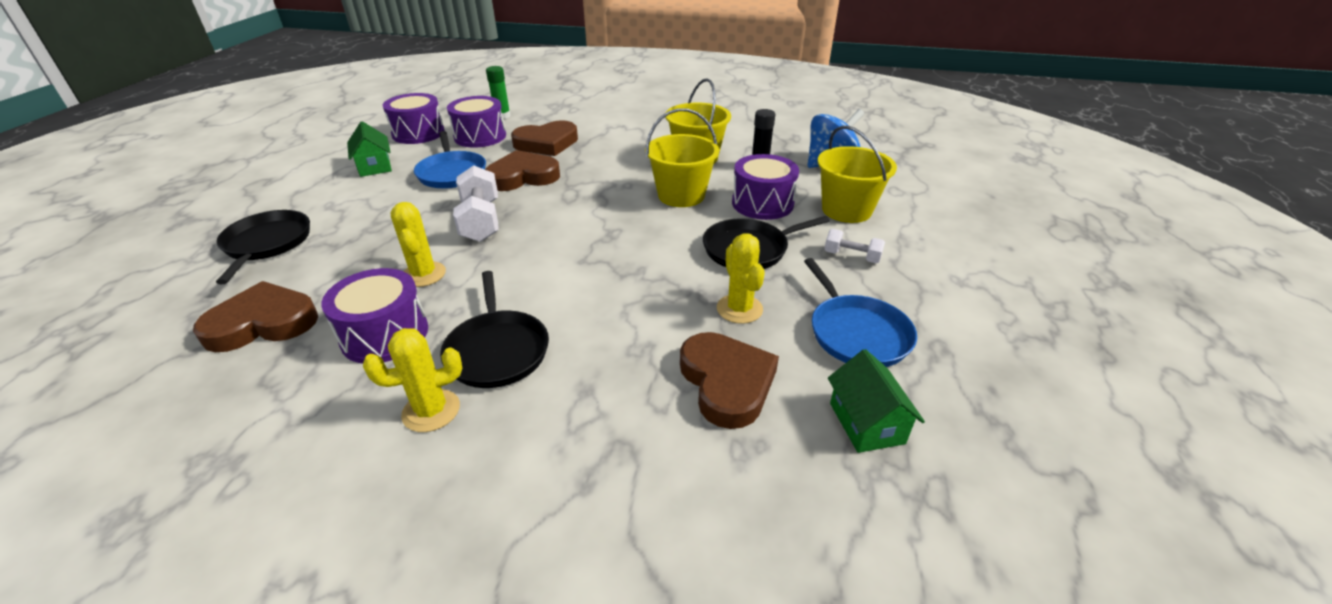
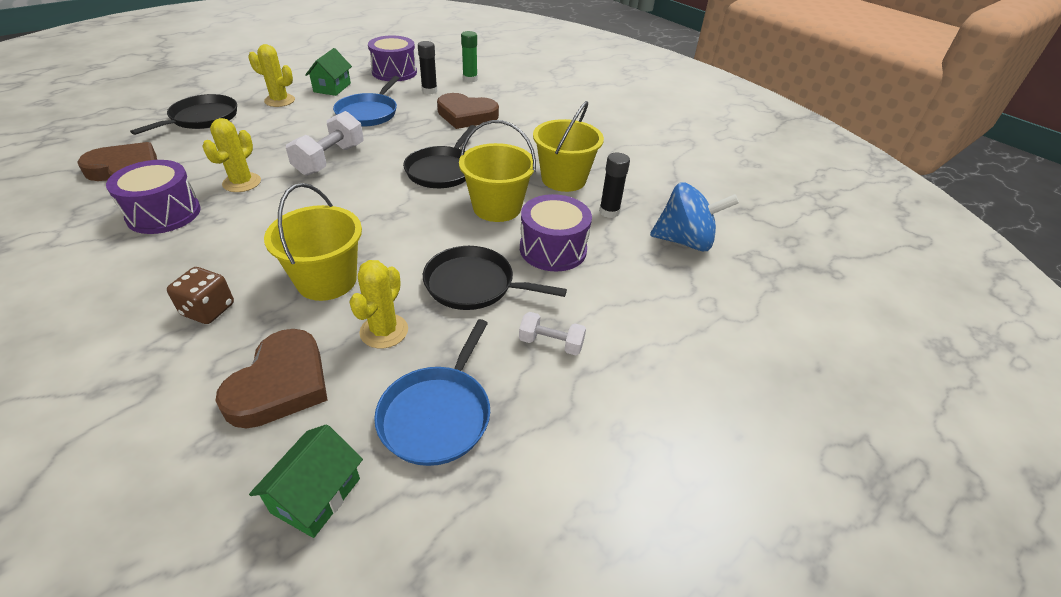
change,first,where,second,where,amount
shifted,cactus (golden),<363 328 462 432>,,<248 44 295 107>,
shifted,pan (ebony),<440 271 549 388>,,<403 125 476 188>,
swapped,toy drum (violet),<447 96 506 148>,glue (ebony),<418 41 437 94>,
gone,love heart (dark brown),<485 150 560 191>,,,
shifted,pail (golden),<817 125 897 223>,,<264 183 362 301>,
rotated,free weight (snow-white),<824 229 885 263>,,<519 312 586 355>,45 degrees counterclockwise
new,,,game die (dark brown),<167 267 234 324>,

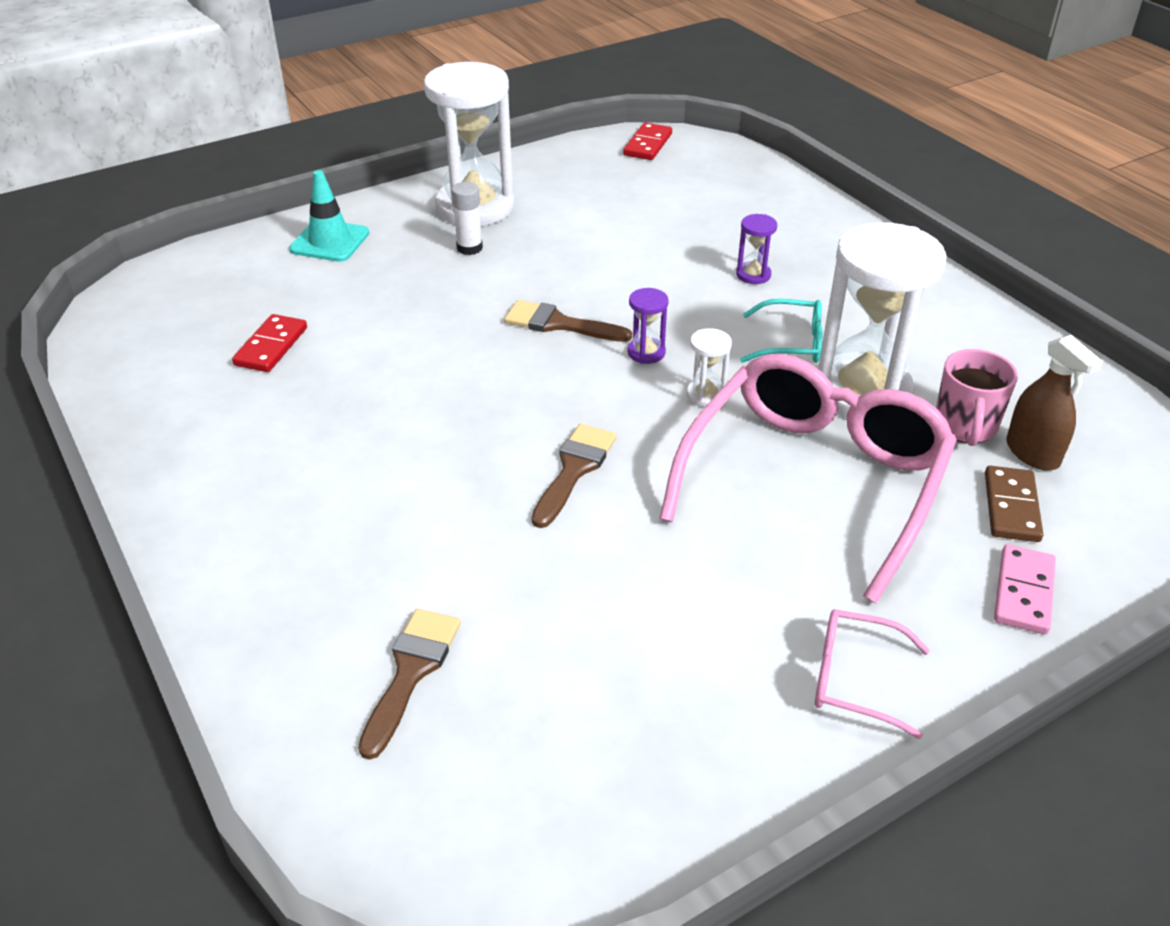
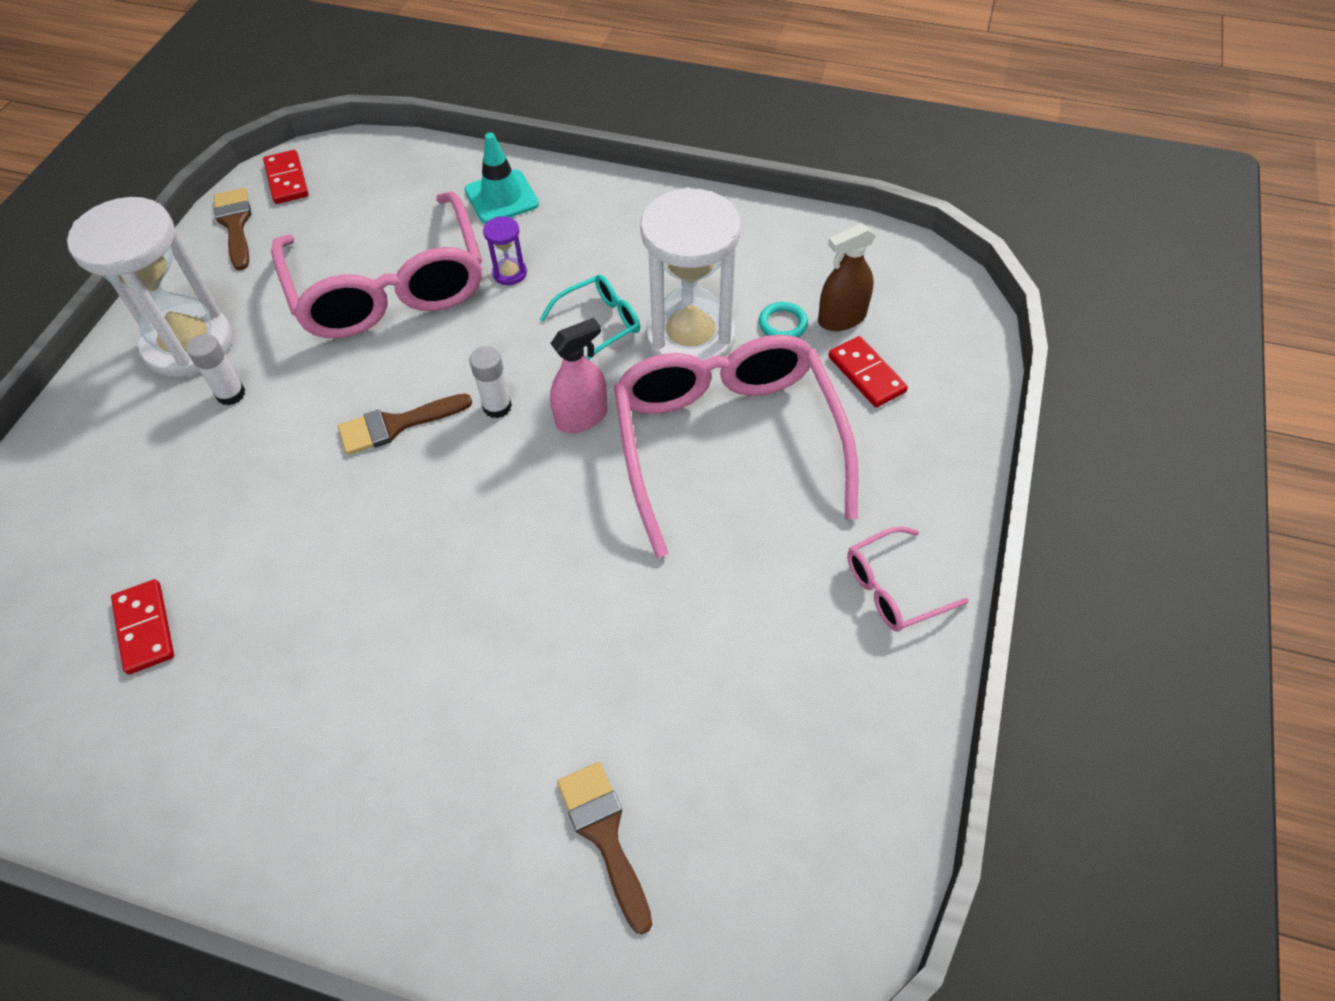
change,first,where,second,where,amount
shifted,safety cone (teal),<289 170 369 262>,,<465 133 539 224>,
shifted,brush (dark brown),<532 424 617 528>,,<214 188 251 271>,
swapped,sandglass (violet),<628 288 669 364>,glue (snow-white),<469 346 512 418>,
swapped,sandglass (snow-white),<687 328 732 407>,sprayer (rosy),<550 318 608 433>,
swapped,tea mug (rosy),<936 349 1018 446>,hoop (teal),<759 302 808 337>,
repainted,domino tile (dark brown),<985 466 1043 542>,domino tile (red),<828 336 908 407>,
gone,domino tile (rosy),<994 544 1056 634>,,,
rotated,sprayer (dark brown),<1006 335 1103 470>,,<818 223 876 331>,135 degrees clockwise
new,,,eyeglasses (rosy),<271 191 482 338>,

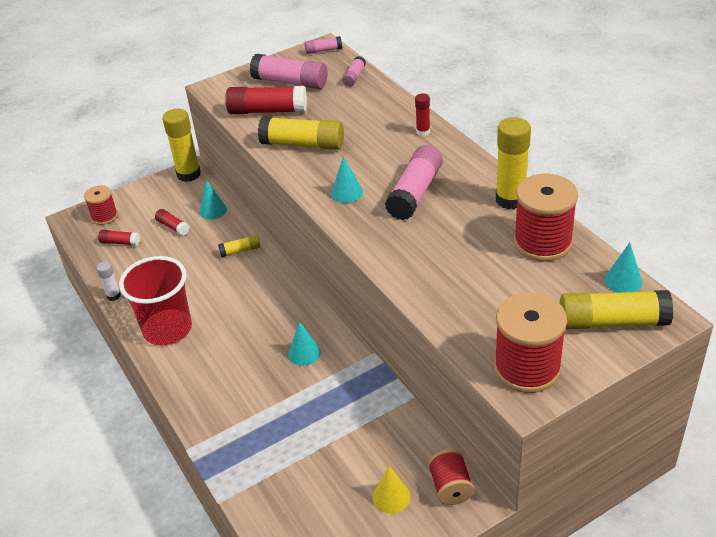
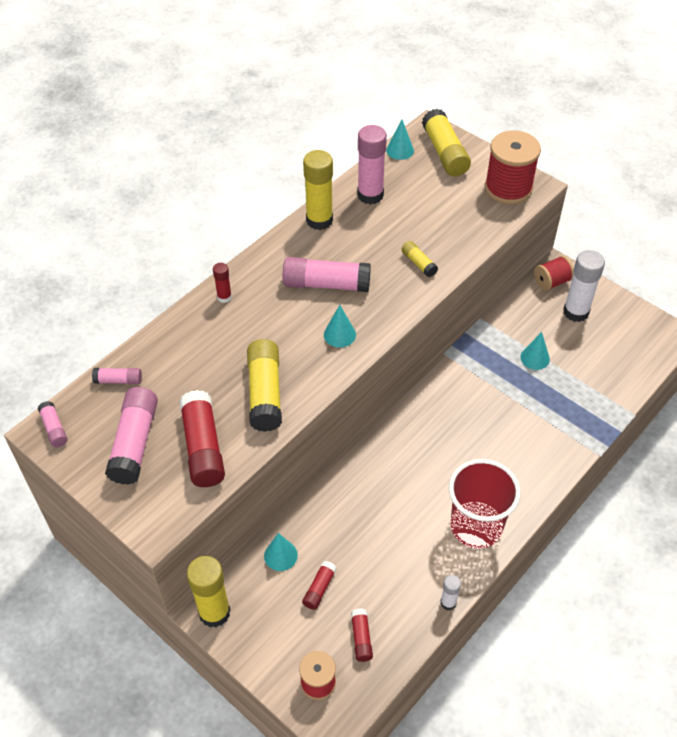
change,first,where,second,where,amount
shifted,glue (golden),<218 234 260 257>,,<401 241 438 277>,
shifted,cone shape (teal),<288 321 321 366>,,<520 332 550 370>,
swapped,cone shape (golden),<373 466 411 514>,glue (snow-white),<563 250 605 322>,
swapped,reel of thread (red),<514 174 578 262>,glue (rosy),<357 125 387 205>,

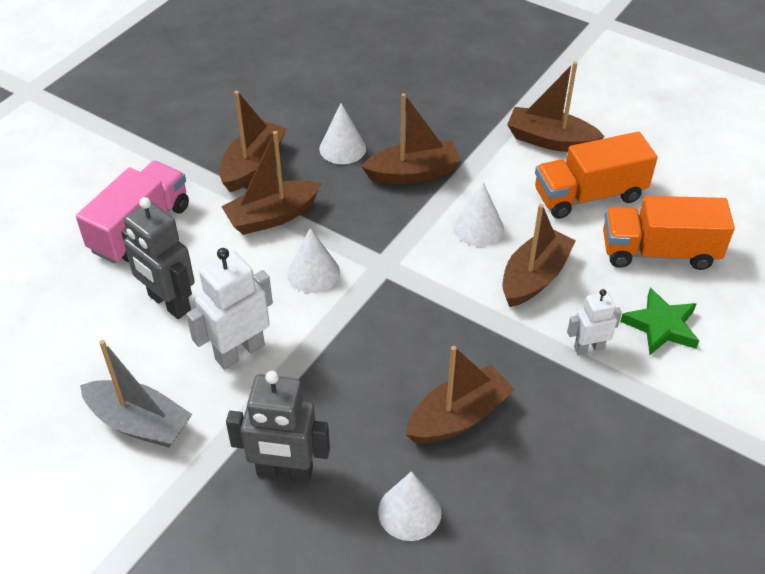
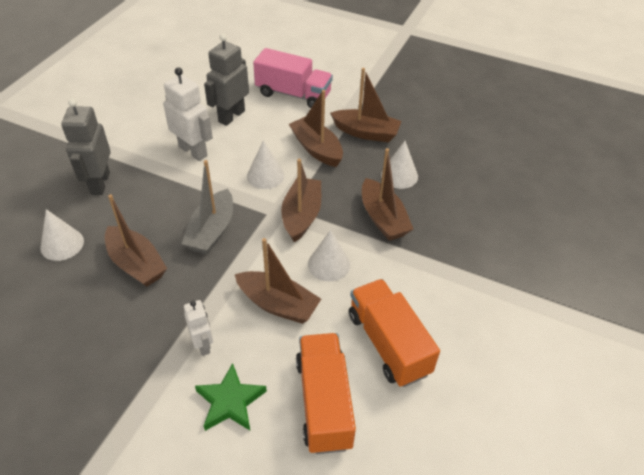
change,first,where,second,where,amount
shifted,sailboat (gray),<80 340 192 448>,,<182 160 233 254>,
shifted,sailboat (dark brown),<507 61 605 152>,,<281 159 321 242>,

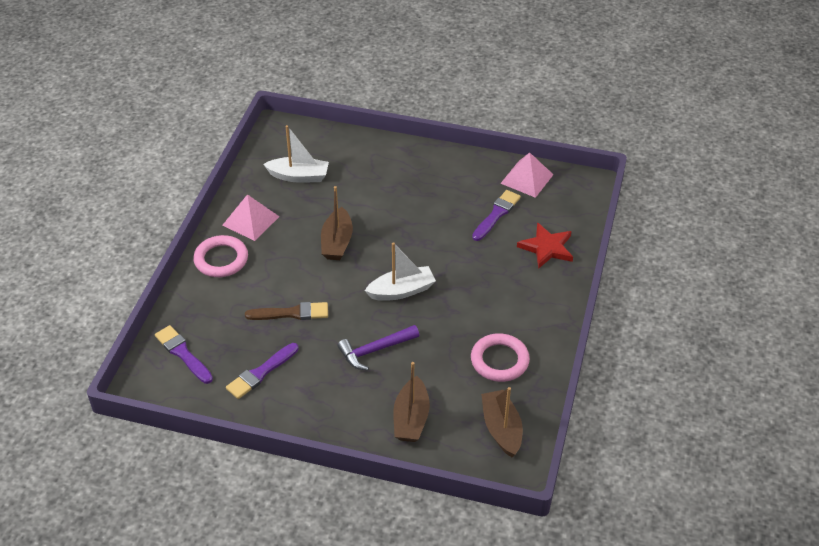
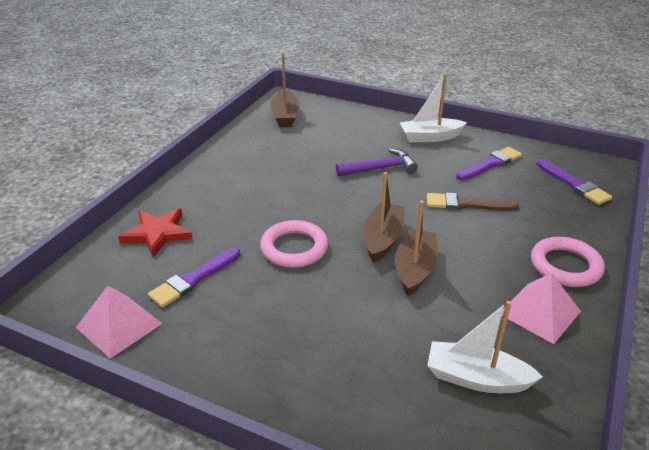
change,first,where,second,where,amount
shifted,sailboat (snow-white),<365 242 436 301>,,<400 73 467 142>,
shifted,sailboat (dark brown),<393 362 430 442>,,<362 172 405 263>,
shifted,hoop (rosy),<471 333 530 382>,,<260 220 328 268>,

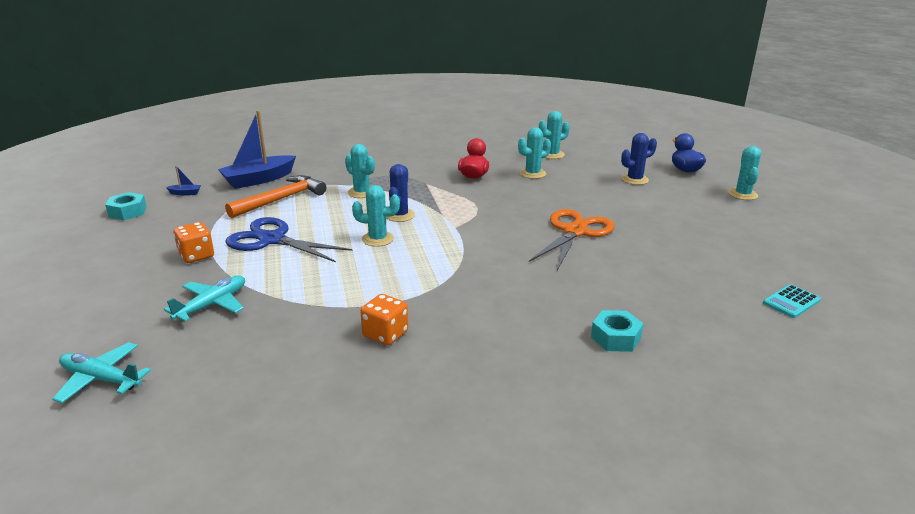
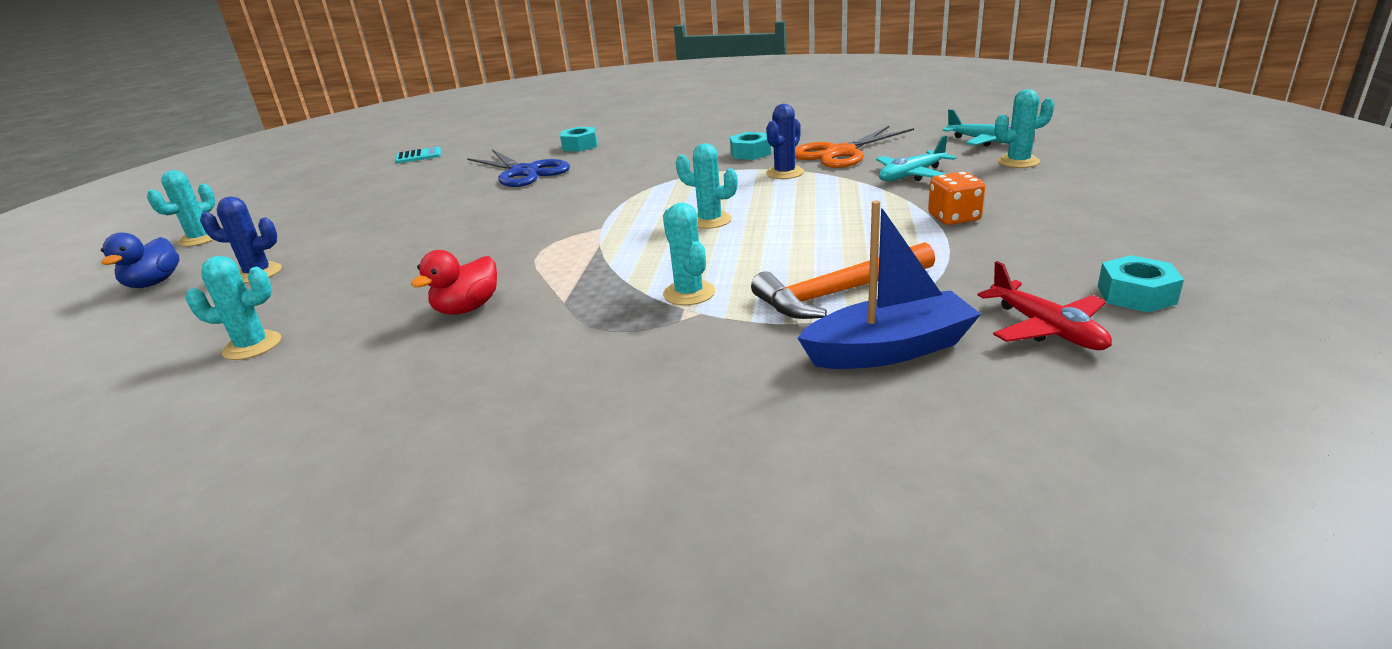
change,first,where,second,where,amount
swapped,sailboat (royal blue),<166 165 201 195>,toy plane (red),<977 261 1112 350>,
shifted,pair of scissors (royal blue),<225 217 352 262>,,<467 150 570 187>,
swapped,game die (bright orange),<360 294 408 345>,hex nut (teal),<730 132 771 160>,
shifted,cactus (royal blue),<386 164 415 222>,,<766 104 804 179>,
shifted,cactus (teal),<518 128 551 179>,,<995 89 1055 168>,
shifted,pair of scissors (bright orange),<529 209 615 270>,,<795 126 914 168>,

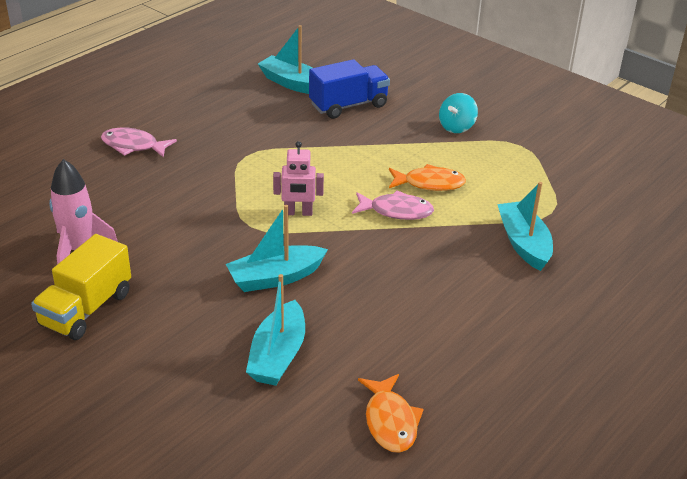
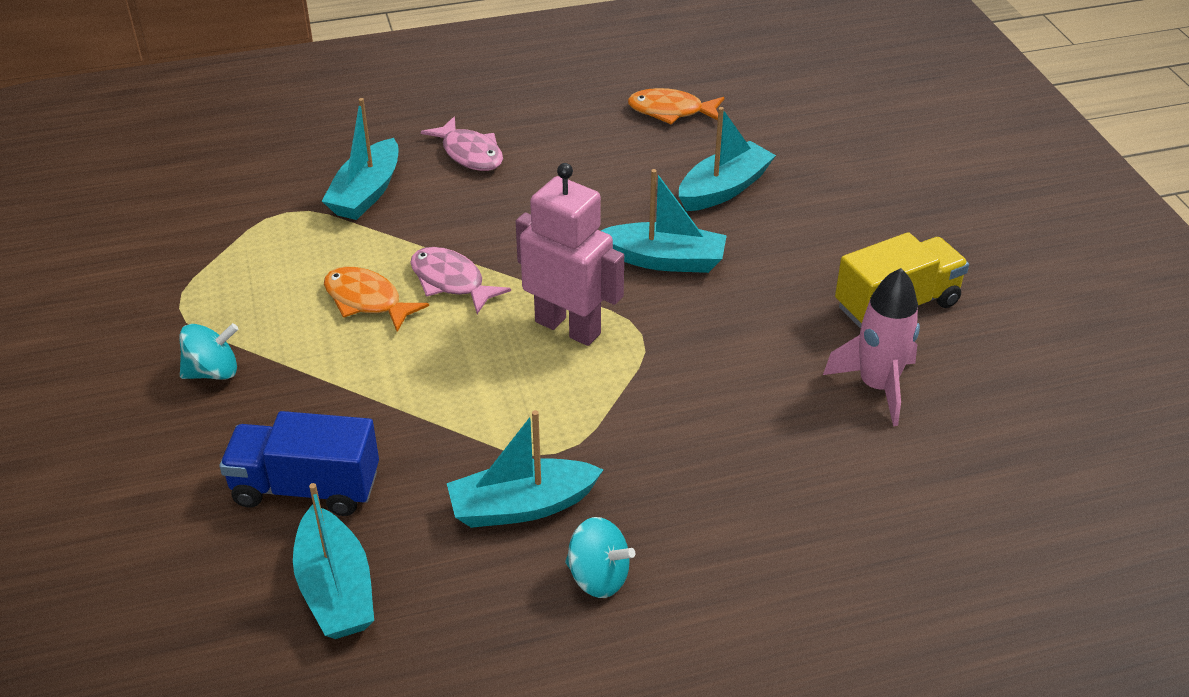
change,first,where,second,where,amount
shifted,fish (rosy),<101 127 177 158>,,<421 117 503 171>,
scaled,robot (rosy),<273 141 324 216>,,<516 163 624 346>,x1.65
rotated,fish (bright orange),<358 374 424 453>,,<628 88 724 124>,105 degrees counterclockwise
new,,,sailboat (teal),<447 410 604 528>,
new,,,spinning top (teal),<565 517 635 598>,

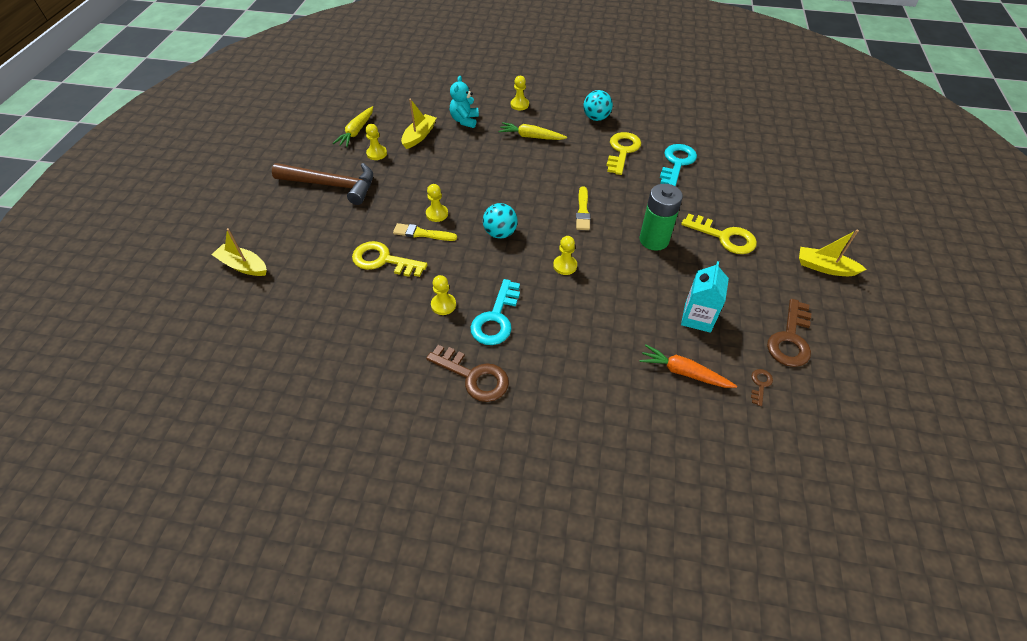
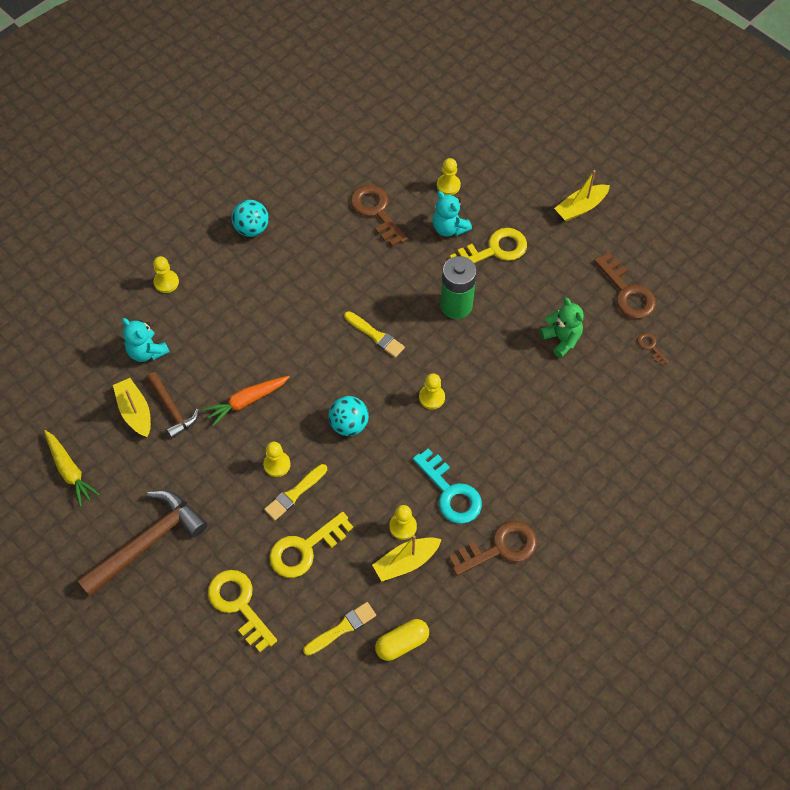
change,first,where,second,where,amount
shifted,sailboat (golden),<211 228 267 276>,,<372 535 442 582>,
shifted,pawn (golden),<365 124 387 160>,,<437 158 461 195>,
gone,root vegetable (golden),<498 122 567 140>,,,
shifted,key (golden),<607 132 641 175>,,<208 570 277 652>,
shifted,root vegetable (bright orange),<639 345 737 388>,,<203 376 289 426>,
repainted,key (teal),<660 144 697 186>,key (dark brown),<351 185 408 247>,
swapped,carton (teal),<681 261 729 333>,teddy (emerald),<540 297 584 358>,
new,,,claw hammer (dark brown),<146 372 199 439>,
new,,,brush (golden),<303 602 376 656>,
new,,,pill shape (golden),<375 619 429 661>,
new,,,teddy (teal),<433 191 472 237>,

